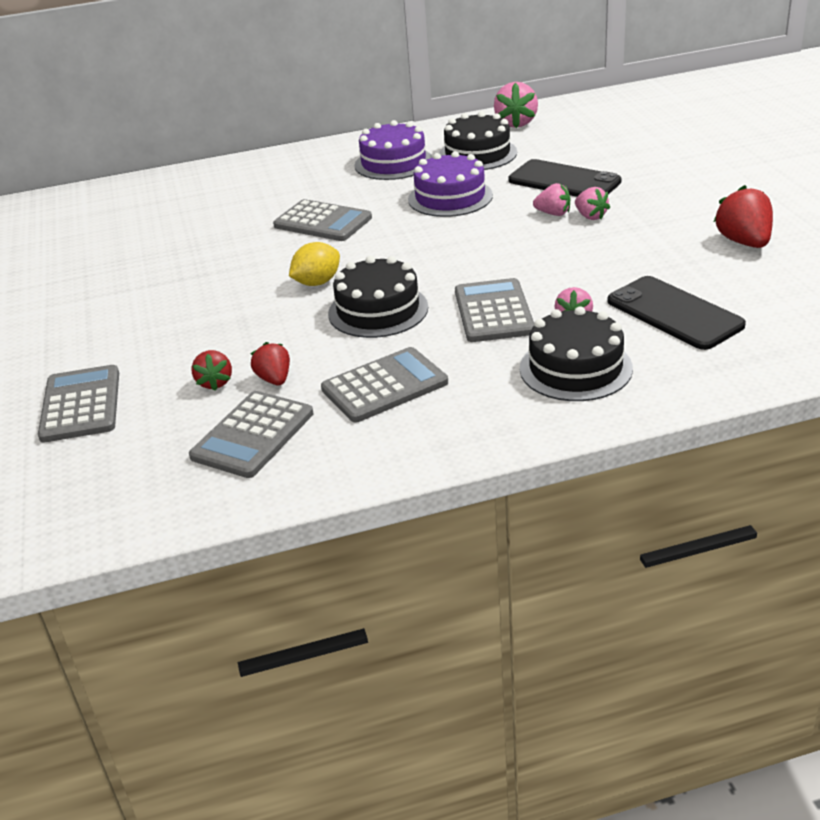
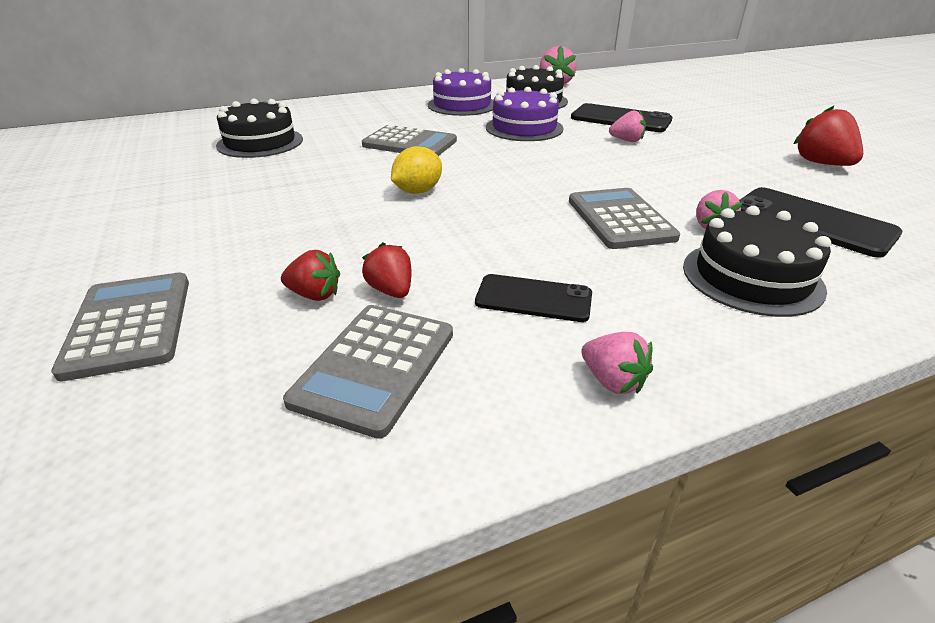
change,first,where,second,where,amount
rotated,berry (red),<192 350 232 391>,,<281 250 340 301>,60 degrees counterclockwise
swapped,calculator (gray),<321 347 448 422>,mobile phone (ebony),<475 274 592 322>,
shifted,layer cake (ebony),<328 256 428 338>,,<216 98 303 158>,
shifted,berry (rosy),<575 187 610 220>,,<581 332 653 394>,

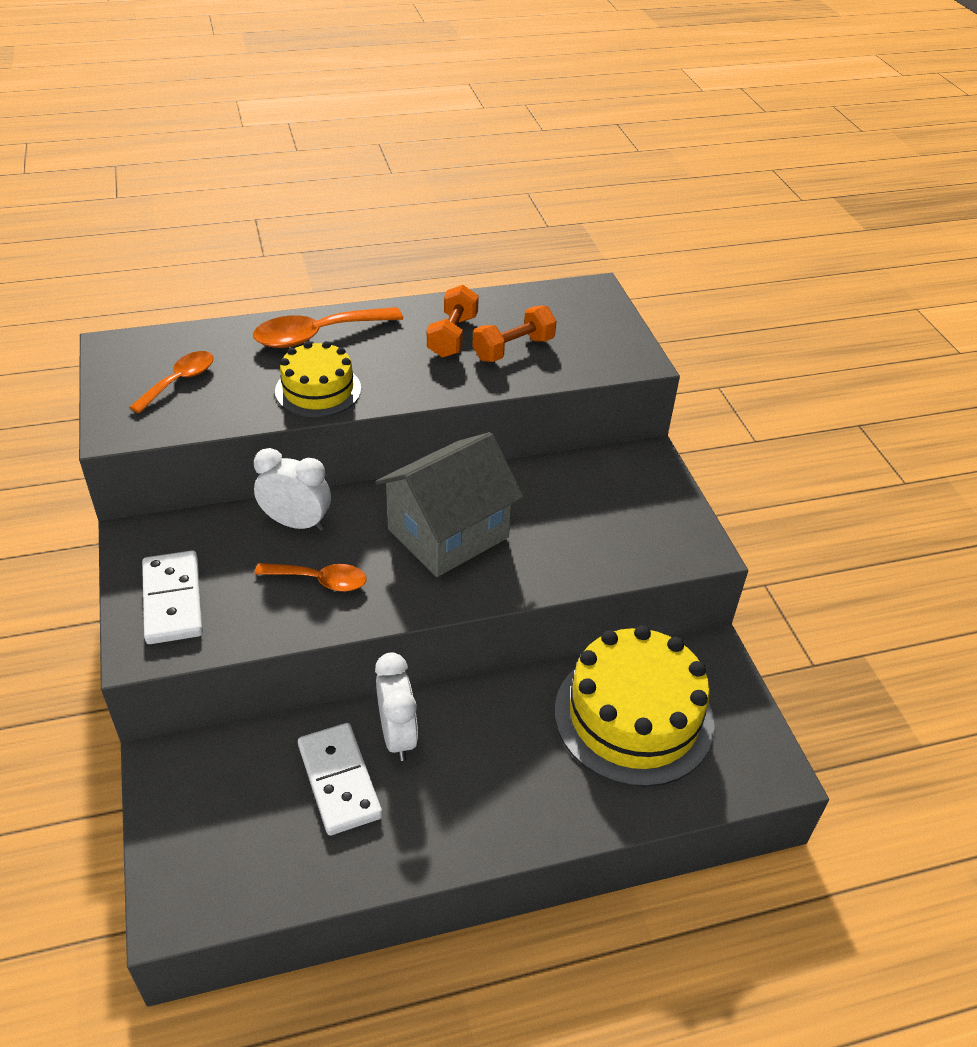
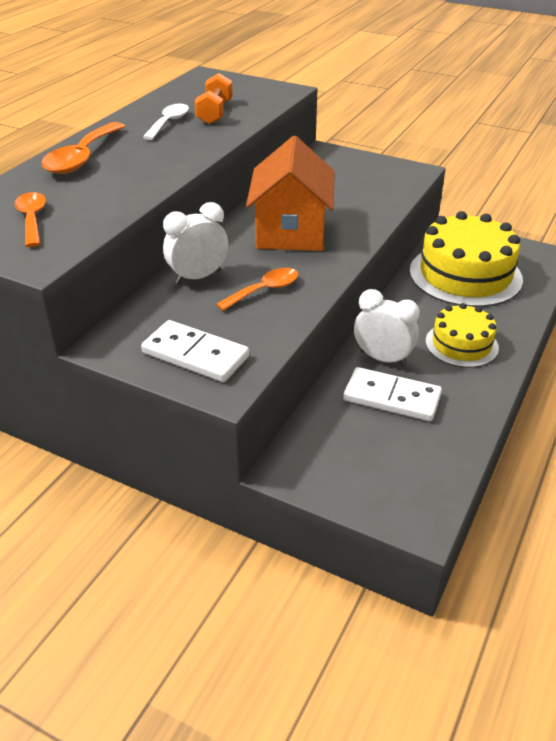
change,first,where,second,where,amount
shifted,layer cake (golden),<275 341 361 417>,,<425 303 499 368>,
repainted,cottage (gray),<375 432 523 577>,cottage (bright orange),<246 136 335 251>,
swapped,free weight (bright orange),<427 285 479 358>,tablespoon (snow-white),<143 104 189 140>,

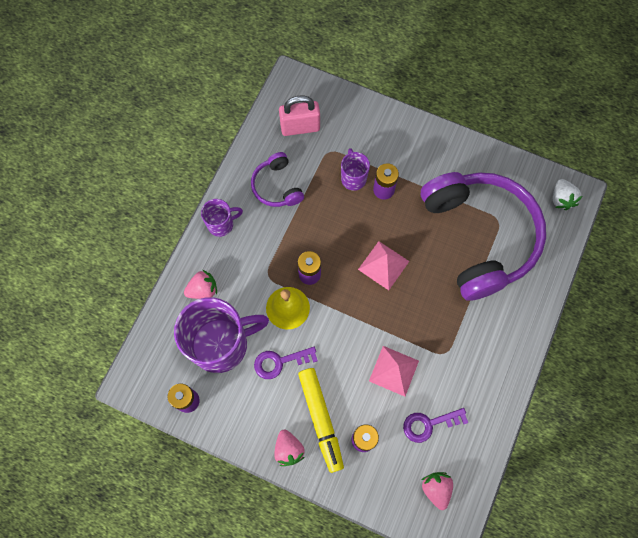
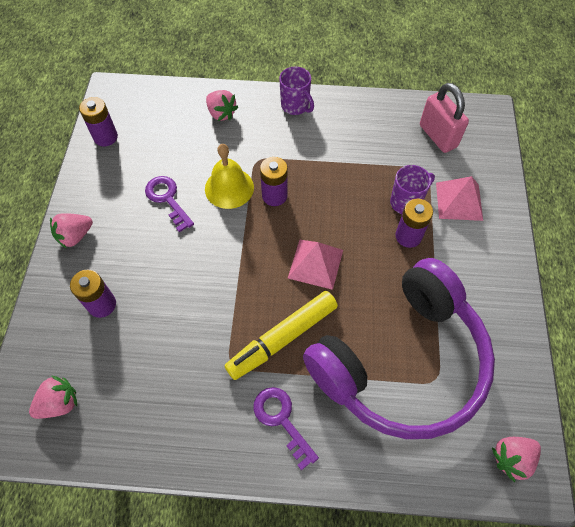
change,first,where,second,where,amount
gone,tea mug (violet),<174 297 269 373>,,,
gone,headphones (violet),<251 152 304 207>,,,
shifted,marker (golden),<298 368 344 473>,,<225 291 338 380>,
shifted,pyramid (rosy),<369 346 419 397>,,<436 176 483 221>,
shifted,key (violet),<403 408 468 443>,,<253 387 319 471>,
repainted,berry (snow-white),<553 179 582 210>,berry (rosy),<492 437 541 482>,

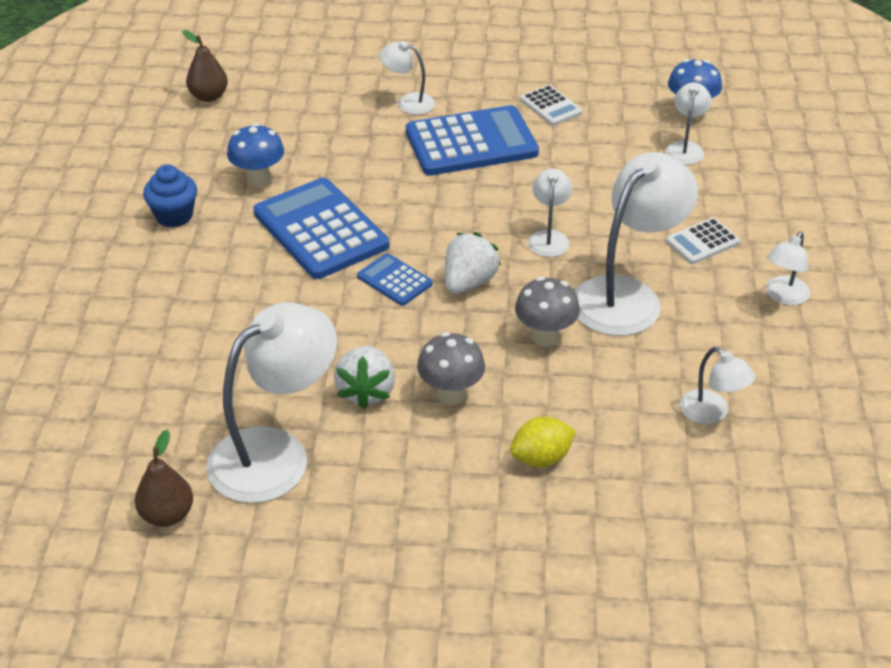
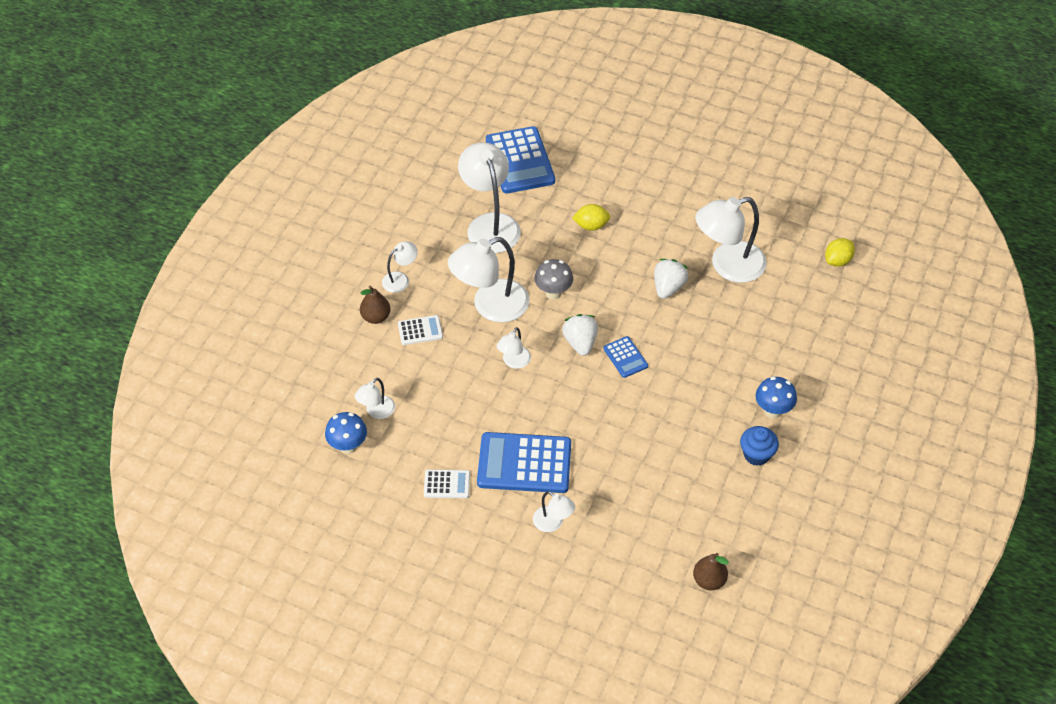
change,first,where,second,where,amount
shifted,pear fruit (dark brown),<135 430 193 527>,,<360 286 391 324>,
shifted,mushroom (royal blue),<227 123 284 187>,,<756 377 797 418>,
shifted,calculator (royal blue),<253 178 389 279>,,<486 126 555 194>,
gone,mushroom (gray),<417 332 485 405>,,,
rotated,berry (snow-white),<445 232 501 294>,,<562 314 598 356>,120 degrees clockwise
rotated,calculator (snow-white),<520 85 583 126>,,<424 470 470 498>,105 degrees clockwise
scaled,lamp (snow-white),<680 347 755 424>,,<458 142 521 253>,x2.02
new,,,lemon (golden),<825 238 855 267>,

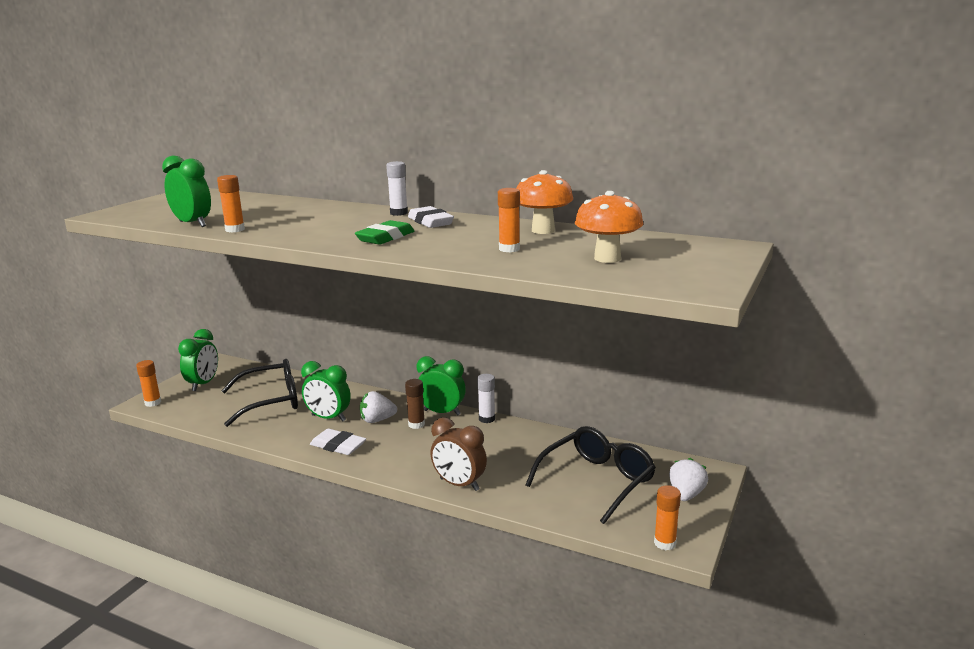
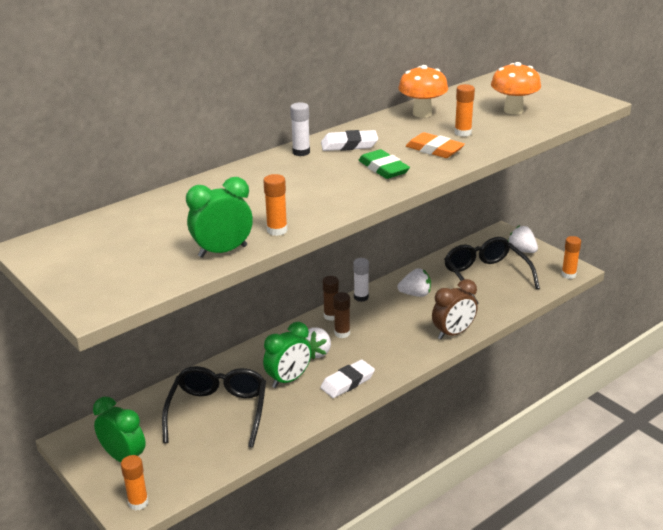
change,first,where,second,where,amount
swapped,bedside clock (emerald),<416 356 466 416>,glue (dark brown),<323 276 339 321>,
new,,,berry (snow-white),<397 268 431 297>,
new,,,eraser (bright orange),<406 132 465 158>,

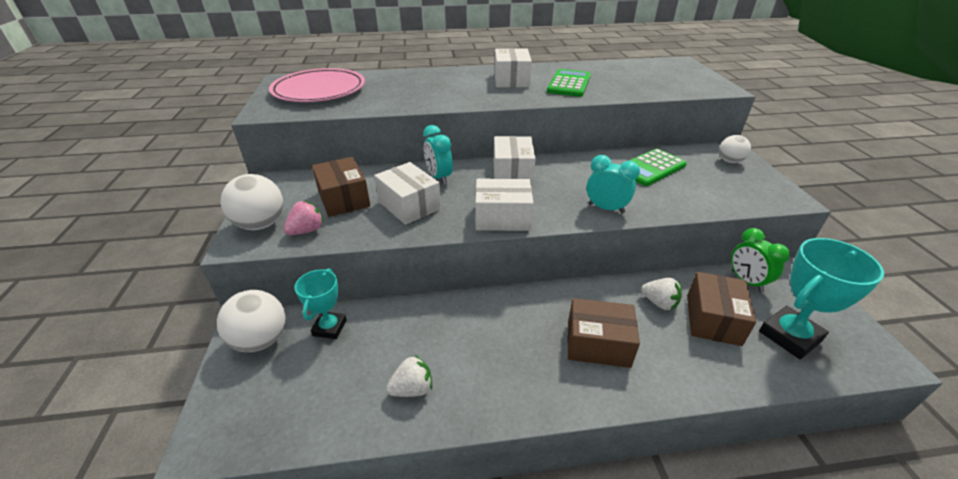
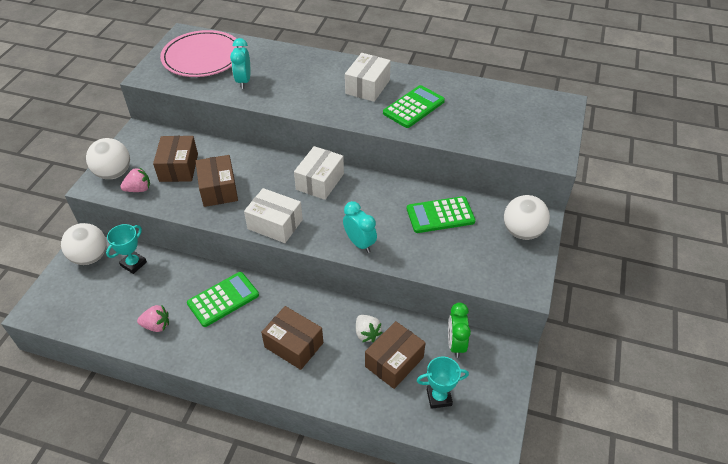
change,first,where,second,where,amount
repainted,box (snow-white),<374 162 441 225>,box (dark brown),<196 155 238 207>,
repainted,berry (snow-white),<386 355 432 397>,berry (rosy),<137 305 169 332>,
shifted,bedside clock (teal),<423 125 453 184>,,<230 38 250 89>,
scaled,play ball (snow-white),<719 135 751 163>,,<504 195 550 240>,x1.62
scaled,trophy (teal),<759 238 884 359>,,<417 357 469 409>,x0.62
new,,,calculator (emerald),<187 272 259 327>,

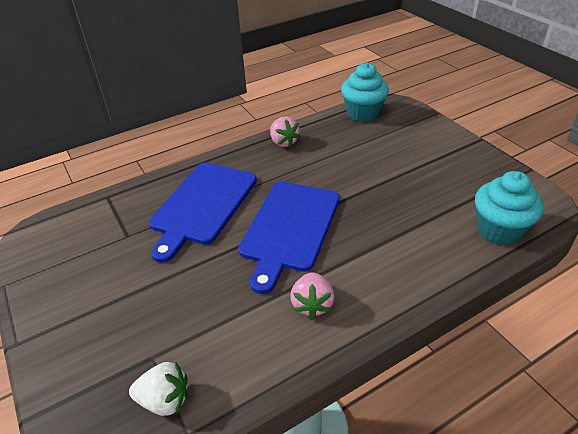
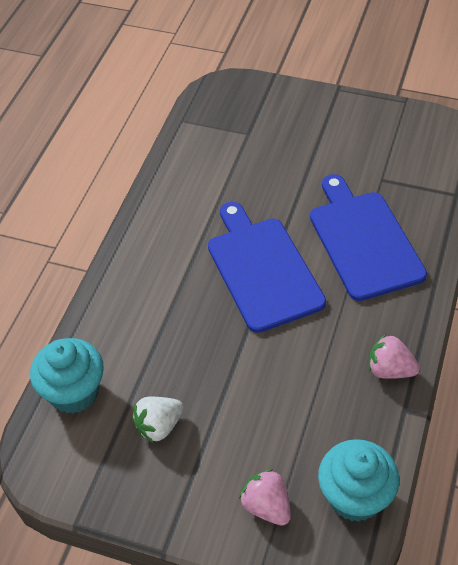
change,first,where,second,where,amount
shifted,berry (snow-white),<129 362 188 416>,,<132 397 184 443>,
shifted,berry (rosy),<290 272 335 319>,,<239 469 291 526>,

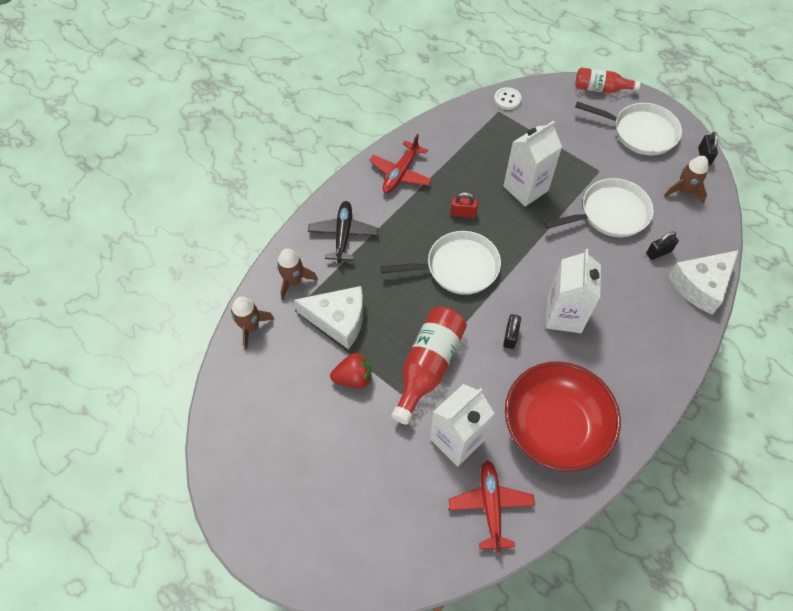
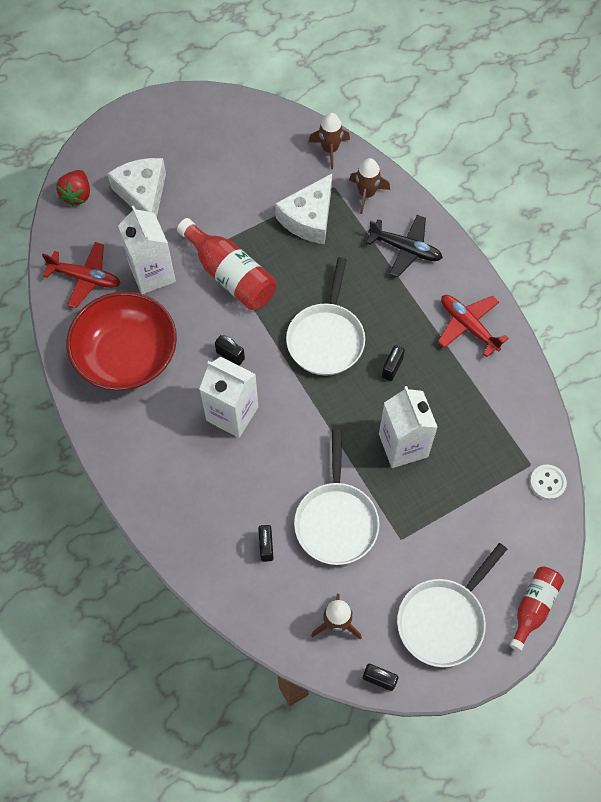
change,first,where,second,where,amount
shifted,berry (red),<330 353 372 389>,,<56 170 90 206>,
repainted,small lock (red),<450 192 478 218>,small lock (ebony),<382 345 405 381>,
shifted,piece of cheese (snow-white),<668 250 739 315>,,<107 158 166 217>,

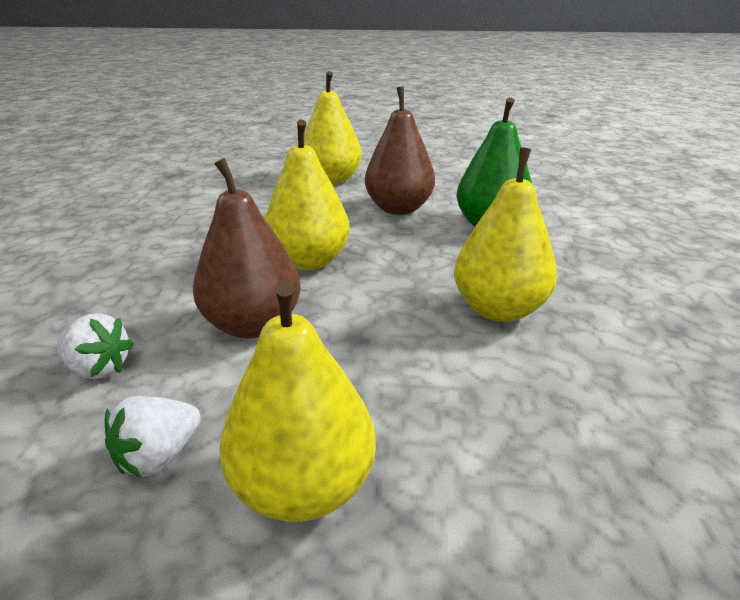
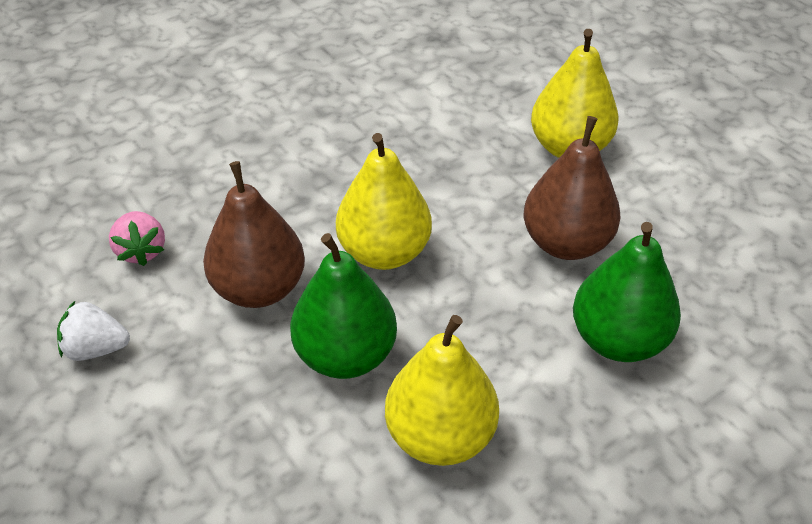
change,first,where,second,where,amount
repainted,berry (snow-white),<57 313 134 379>,berry (rosy),<109 211 165 266>,
gone,pear fruit (golden),<219 281 376 522>,,,
new,,,pear fruit (emerald),<290 233 397 379>,

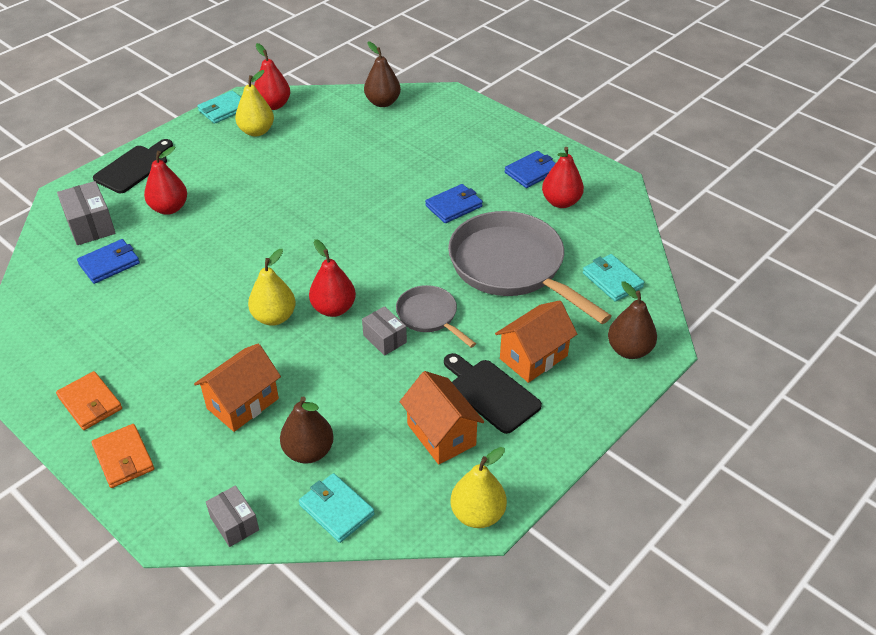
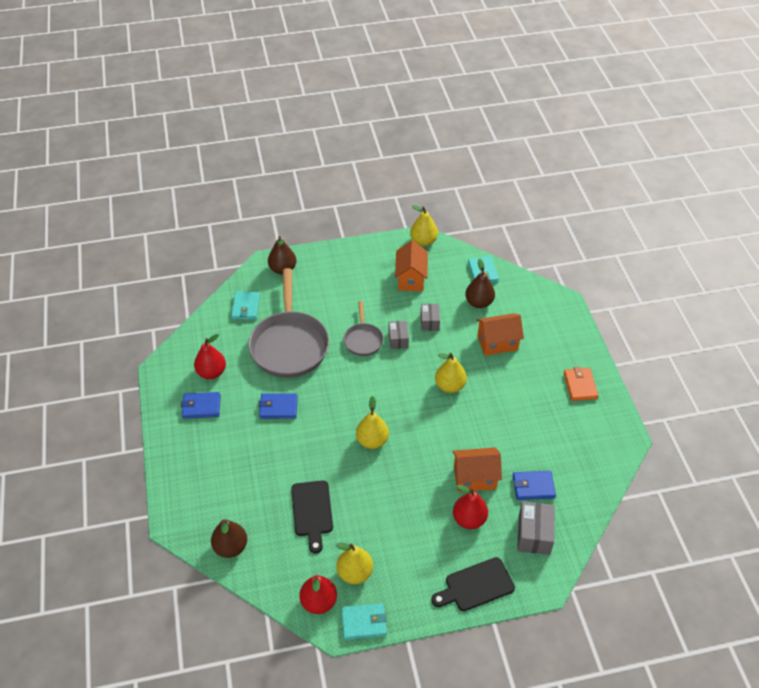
change,first,where,second,where,amount
gone,billfold (bright orange),<91 424 154 488>,,,
shifted,box (gray),<206 485 259 547>,,<421 304 440 331>,
gone,pear fruit (red),<309 239 356 317>,,,
shifted,chopping board (ebony),<444 353 542 434>,,<291 480 333 553>,
shifted,cottage (bright orange),<495 300 577 383>,,<452 448 502 492>,
new,,,pear fruit (golden),<356 396 389 449>,

